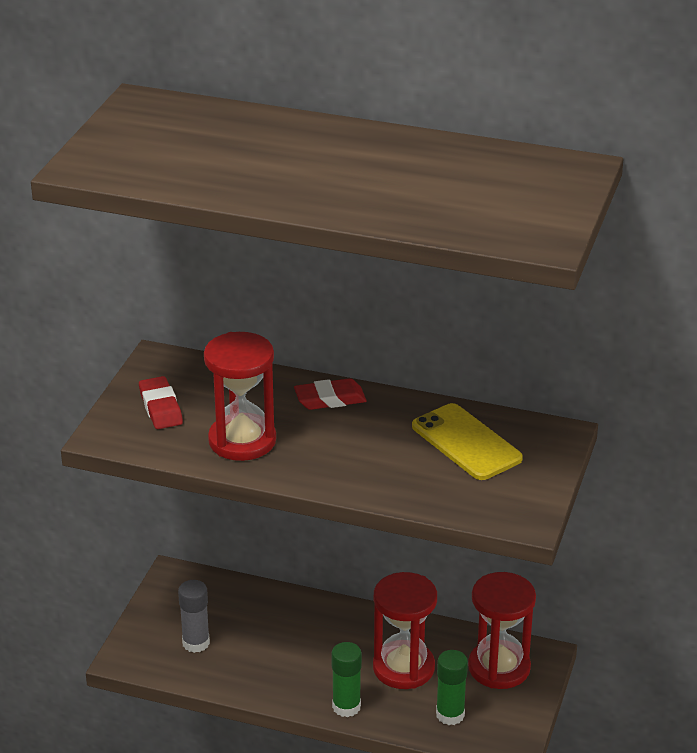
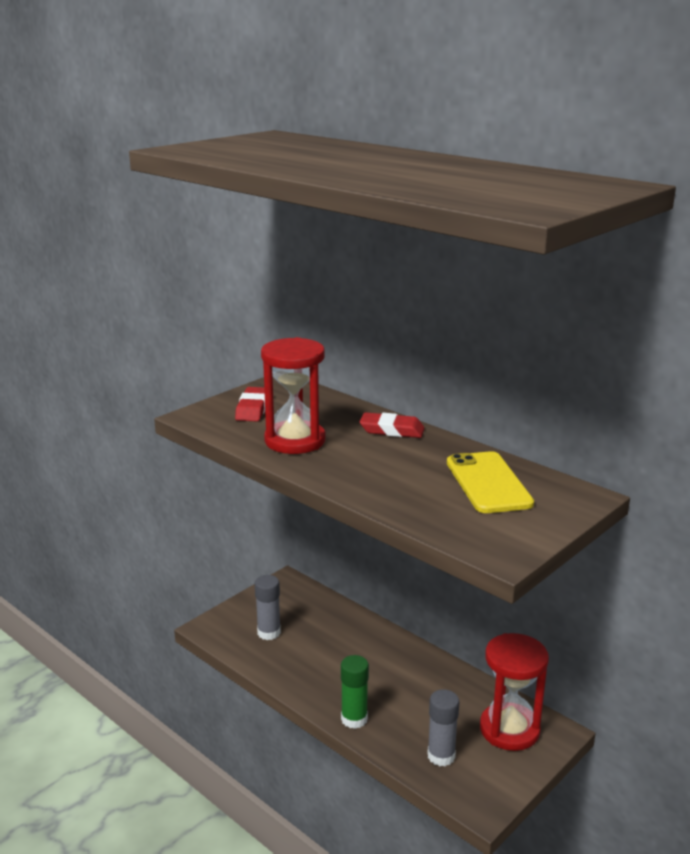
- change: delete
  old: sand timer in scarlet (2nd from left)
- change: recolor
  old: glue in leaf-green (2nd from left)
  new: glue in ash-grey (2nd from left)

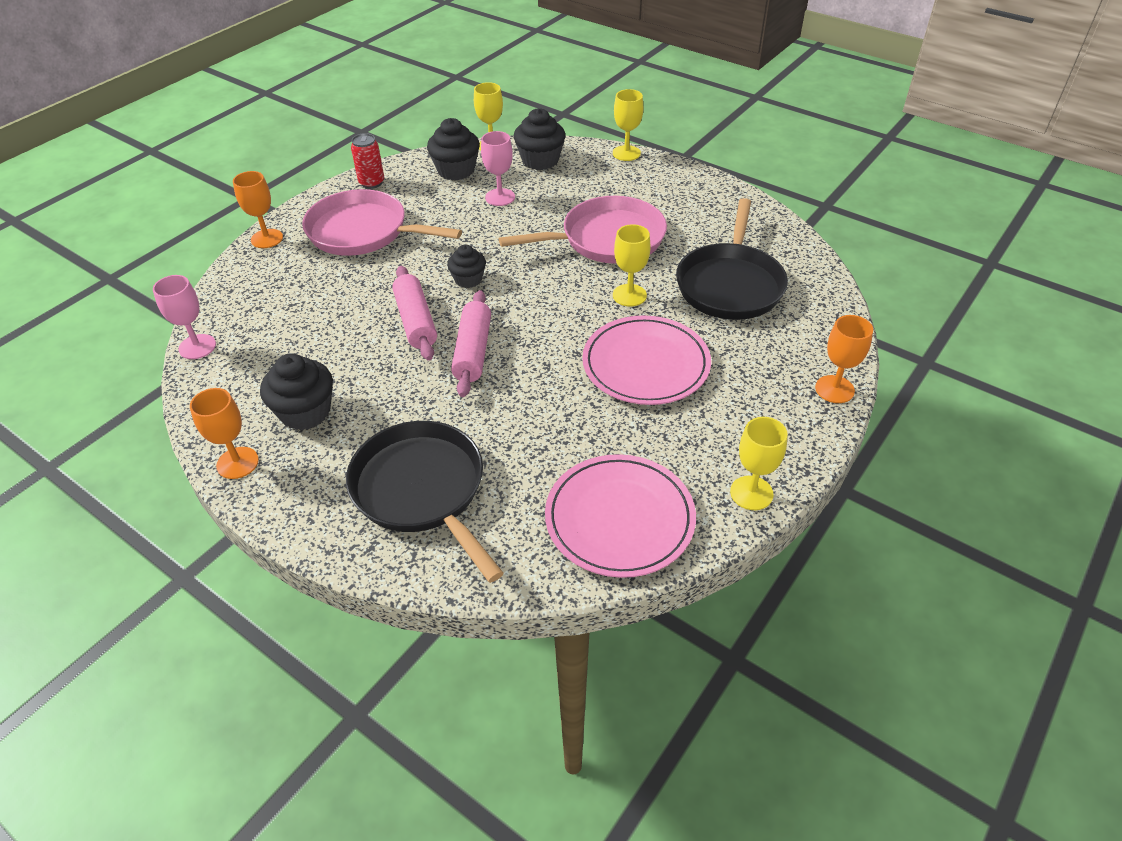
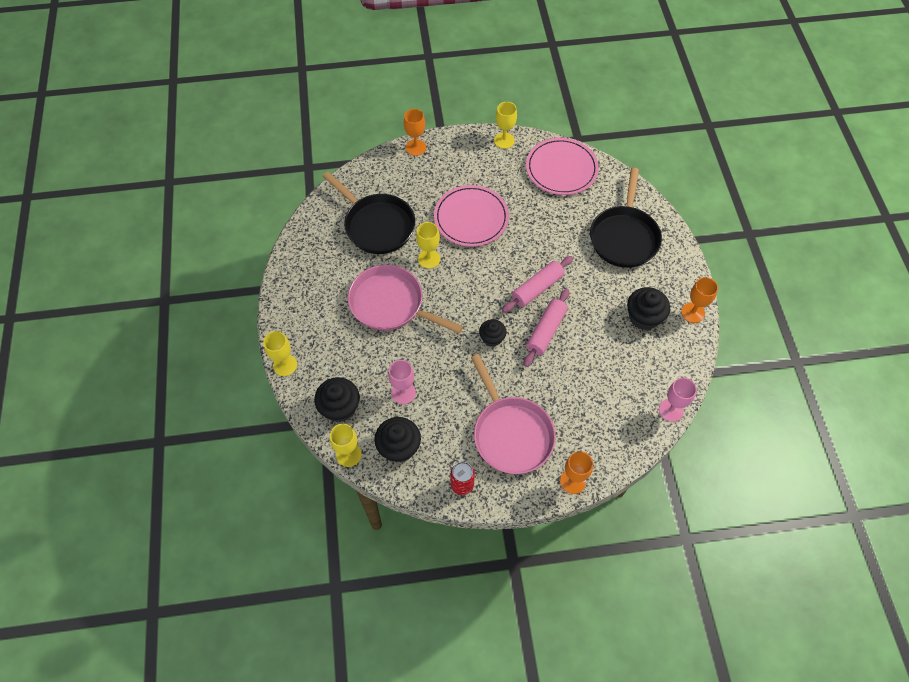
- change: rotate
  old: frying pan in jet-black (2nd from left in the first image)
  degrees: 75

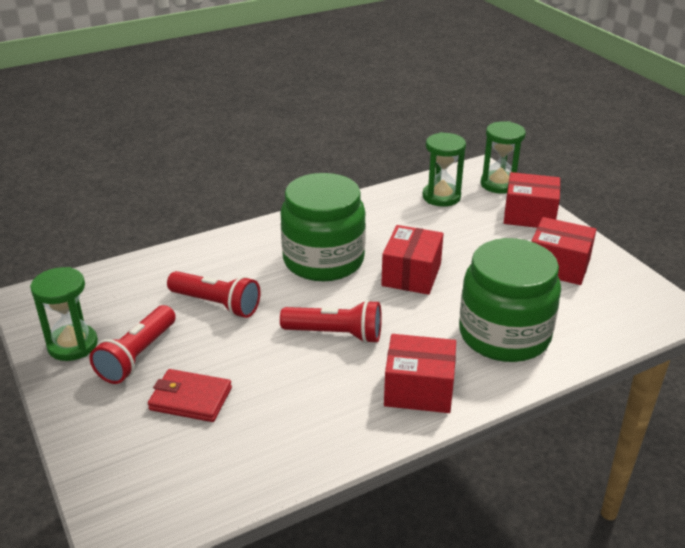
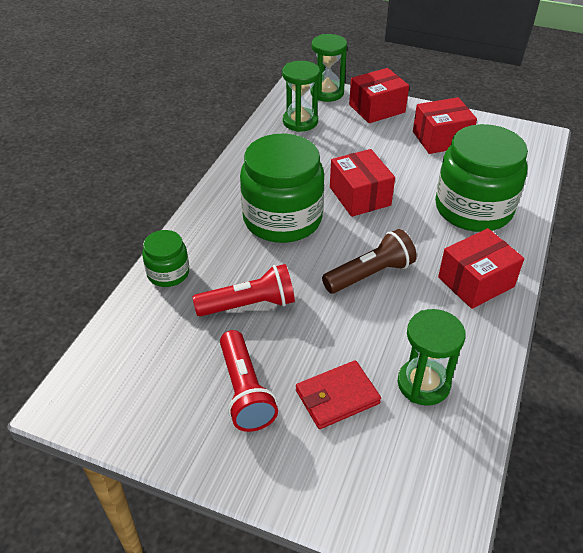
- change: move
  old: sand timer in leaf-green (1st from left in the first image)
  new: sand timer in leaf-green (3rd from left)
- change: recolor
  old: flashlight in scarlet (3rd from left)
  new: flashlight in brown
- change: insert
  new: jar in leaf-green (1st from left)

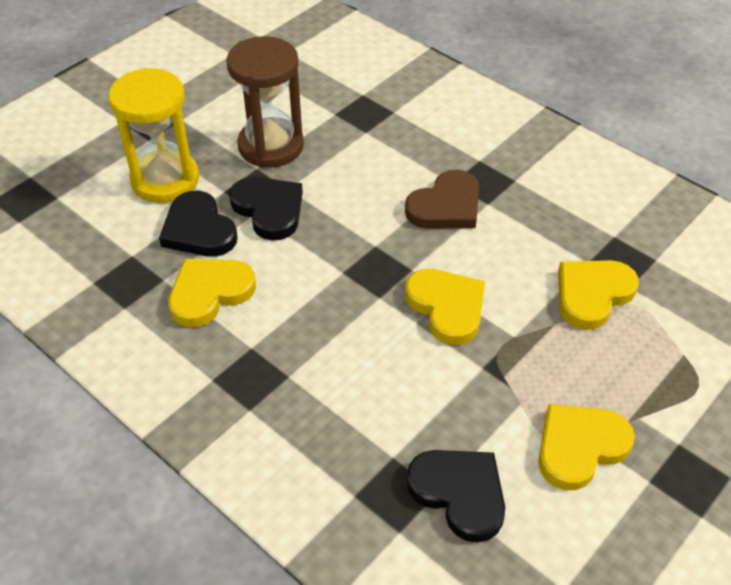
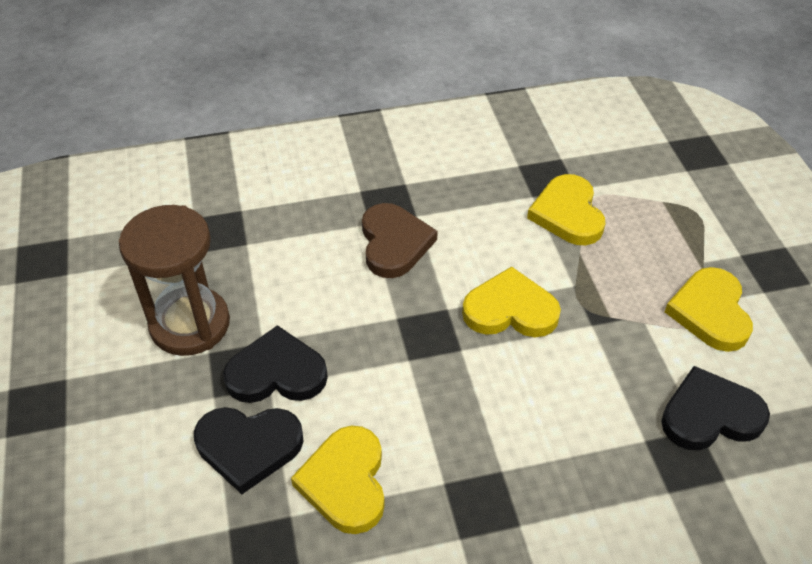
- change: delete
  old: sand timer in golden

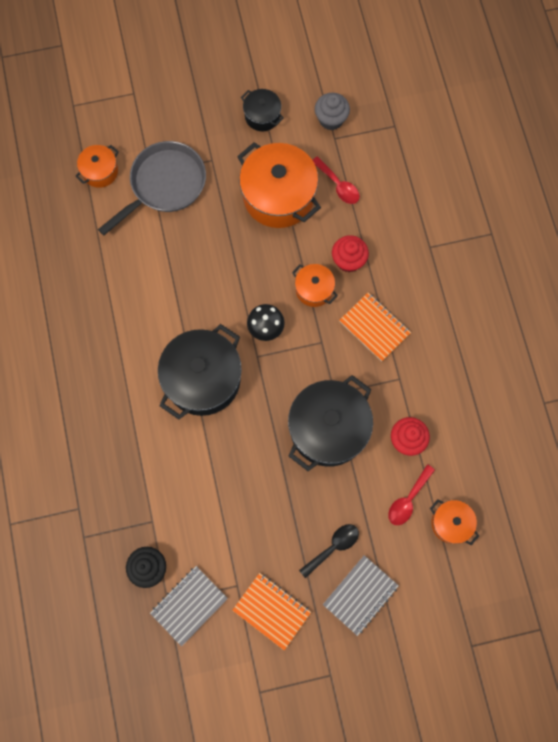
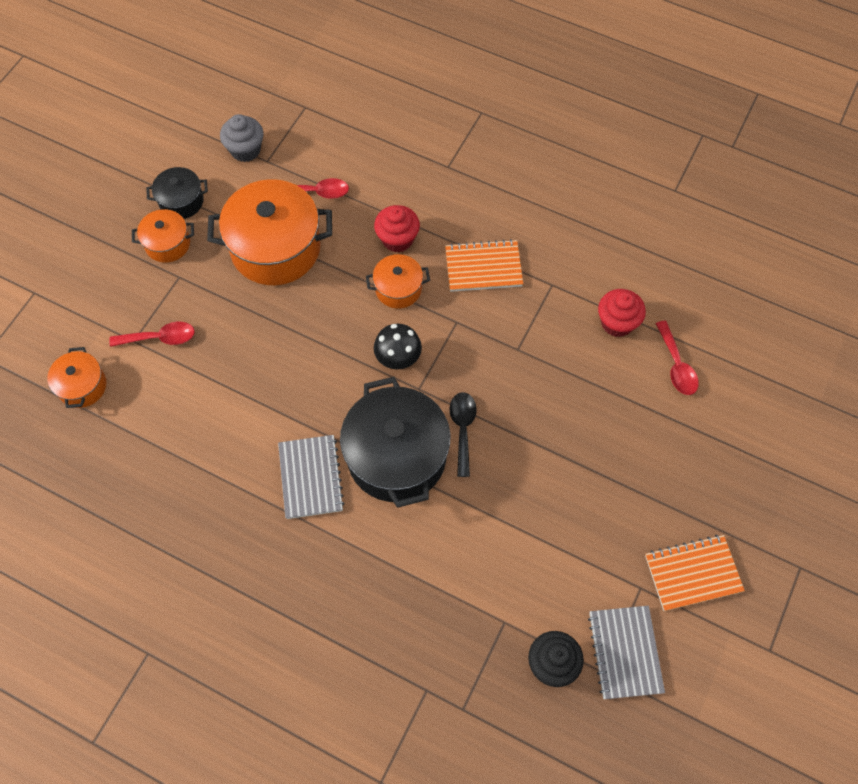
- change: replace
  old: frying pan in ash-grey
  new: spoon in scarlet (1st from left)
- change: delete
  old: stockpot in jet-black (3rd from left)
- change: move
  old: spoon in jet-black
- change: move
  old: notebook in ash-grey (2nd from left in the first image)
  new: notebook in ash-grey (1st from left)
- change: move
  old: stockpot in orange-coloured (4th from left in the first image)
  new: stockpot in orange-coloured (2nd from left)

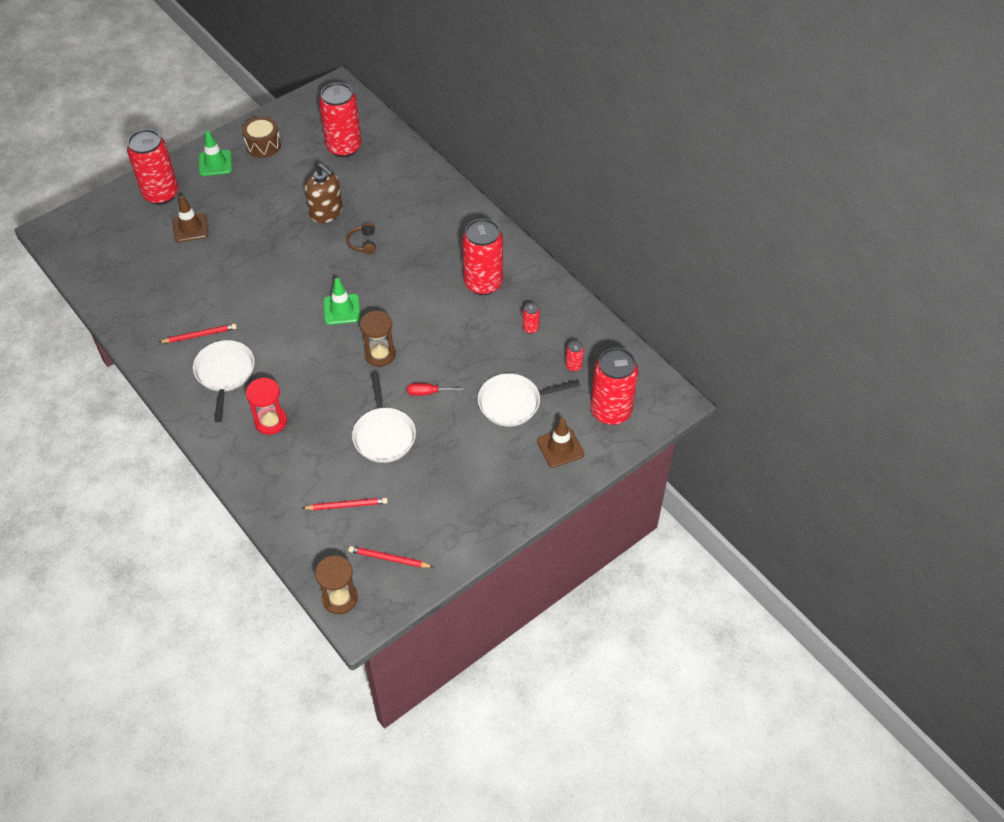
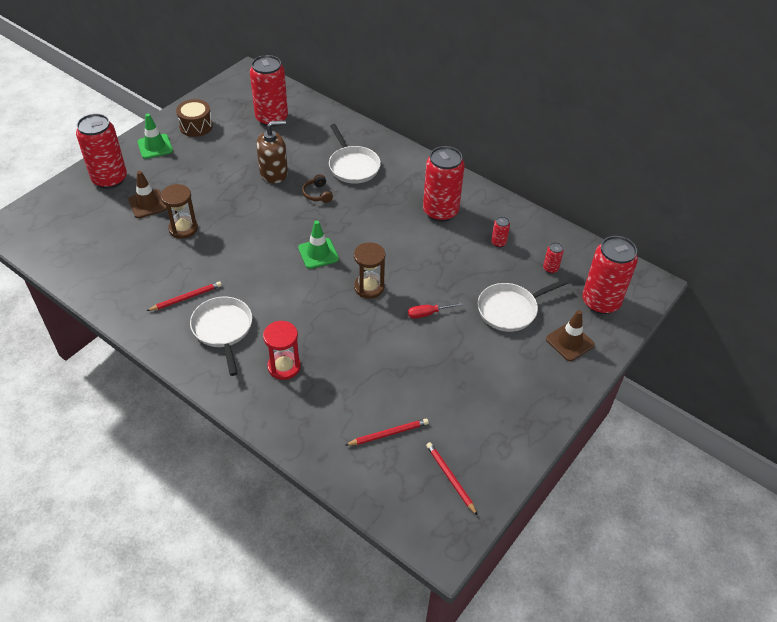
- change: rotate
  old: soap pump in brown
  degrees: -45
- change: move
  old: sand timer in brown (1st from left)
- change: rotate
  old: lead pencil in scarlet (3rd from left)
  degrees: 60
- change: move
  old: frying pan in snow-white (2nd from left)

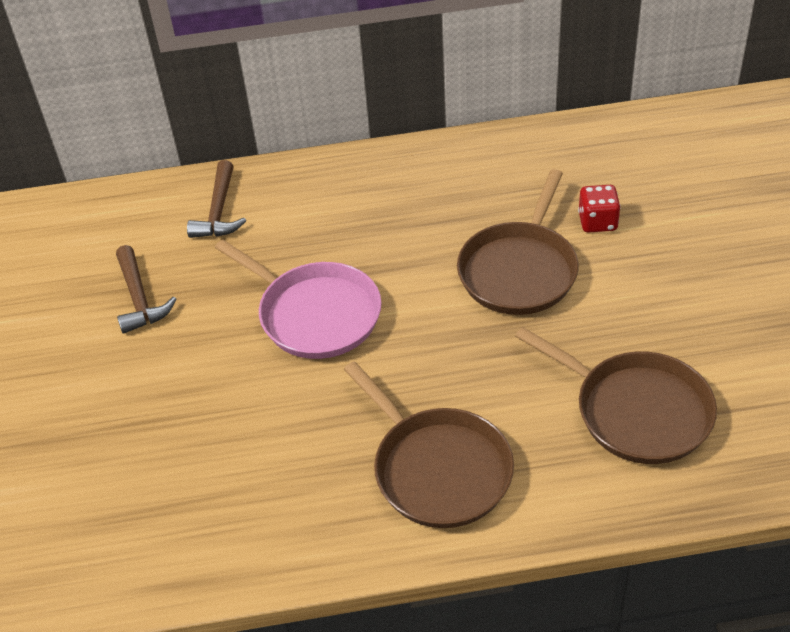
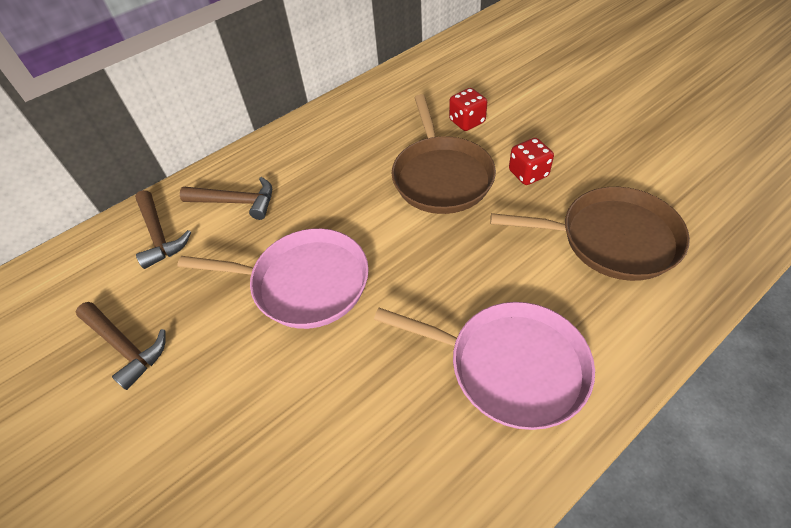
- change: recolor
  old: frying pan in brown (1st from left)
  new: frying pan in pink (2nd from left)
- change: insert
  new: carpenter's hammer in brown (3rd from left)
- change: insert
  new: dice in scarlet (2nd from left)

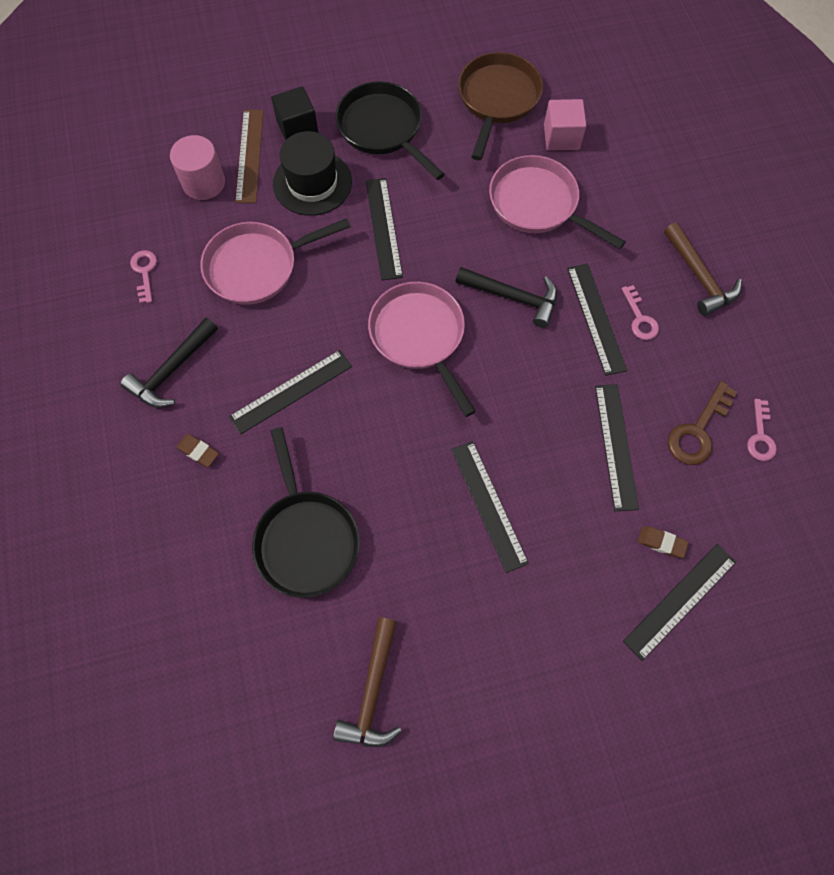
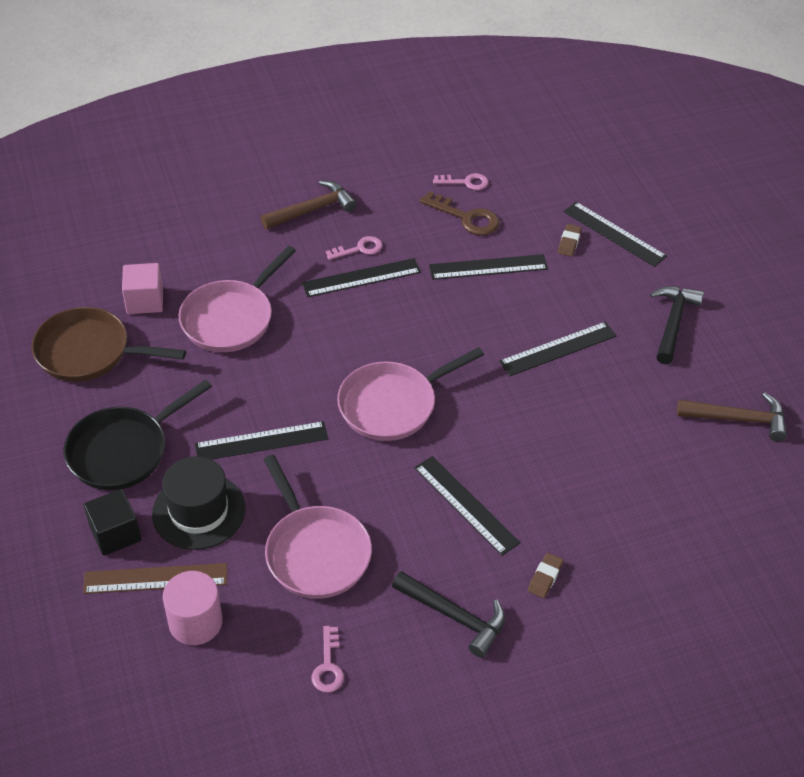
- change: rotate
  old: latchkey in pink (1st from left)
  degrees: -75
- change: delete
  old: frying pan in jet-black (1st from left)
- change: move
  old: carpenter's hammer in jet-black (2nd from left)

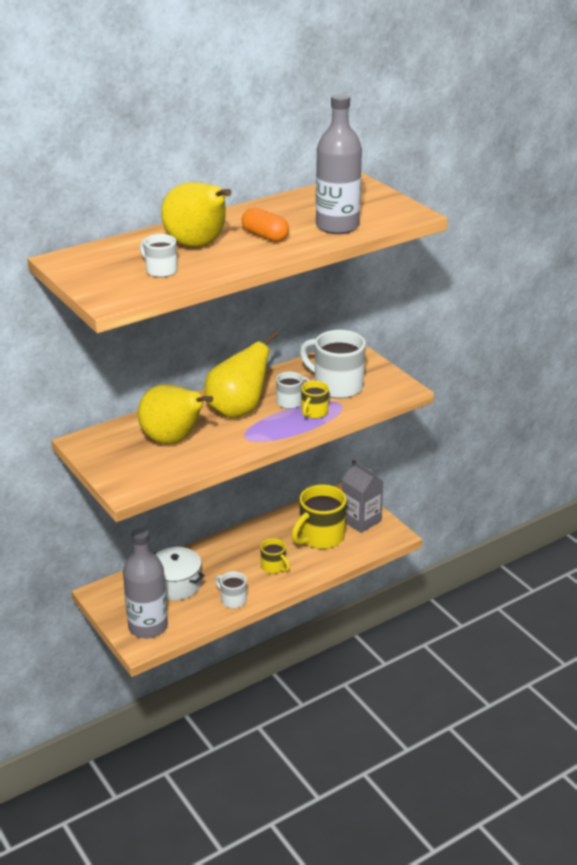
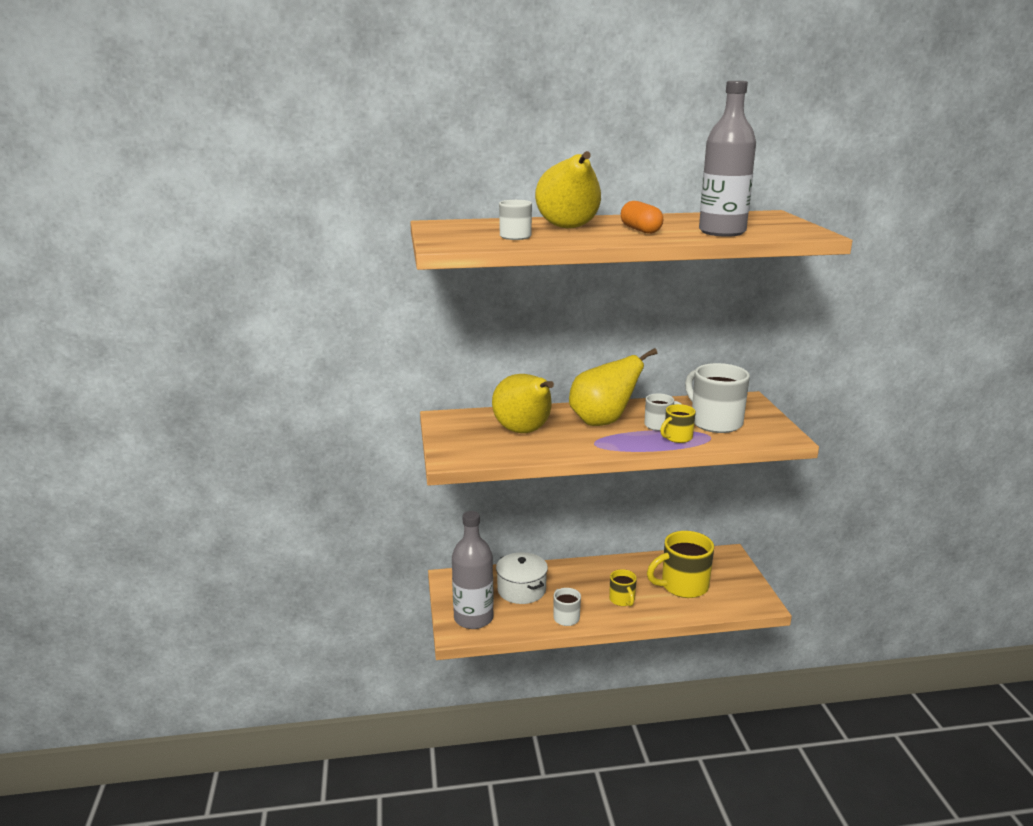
- change: delete
  old: carton in ash-grey

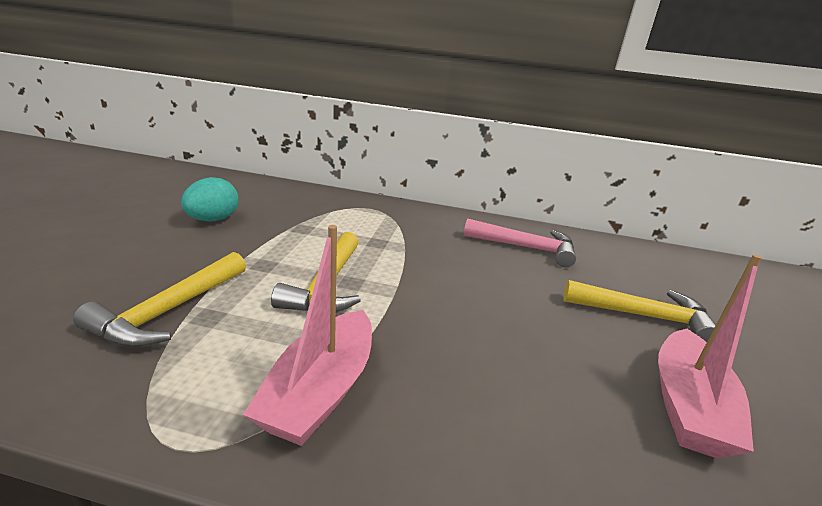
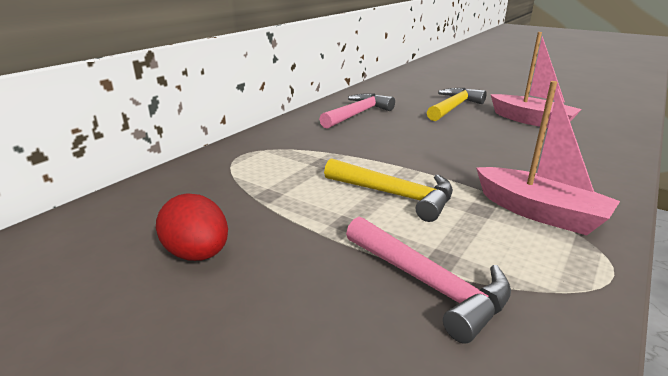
- change: recolor
  old: carpenter's hammer in golden (1st from left)
  new: carpenter's hammer in pink (2nd from left)
- change: recolor
  old: egg shape in aqua
  new: egg shape in scarlet

